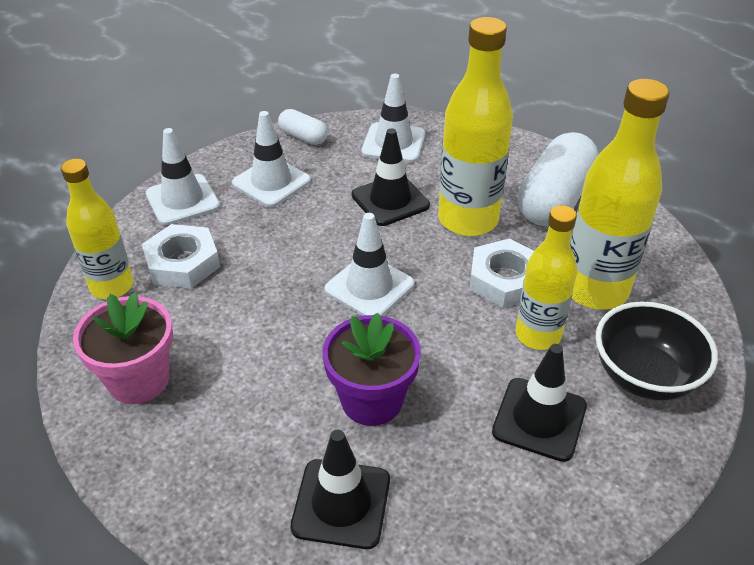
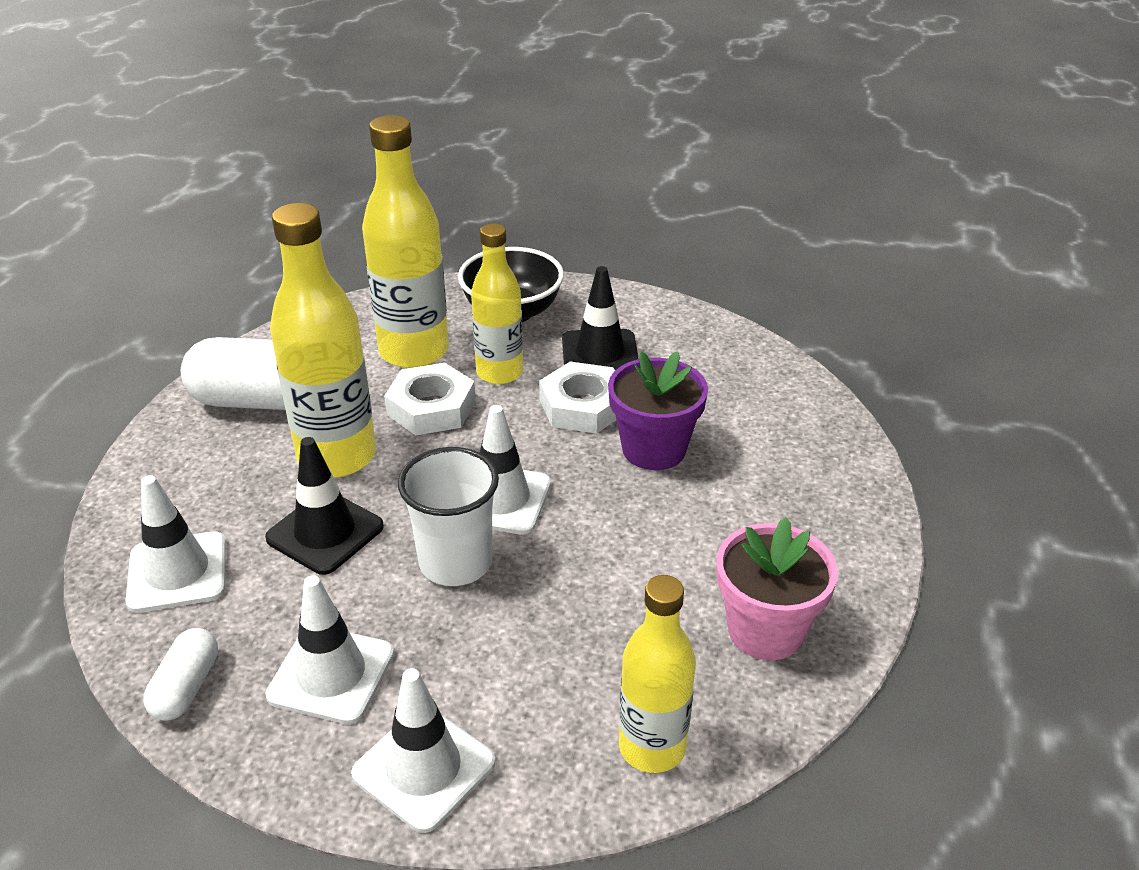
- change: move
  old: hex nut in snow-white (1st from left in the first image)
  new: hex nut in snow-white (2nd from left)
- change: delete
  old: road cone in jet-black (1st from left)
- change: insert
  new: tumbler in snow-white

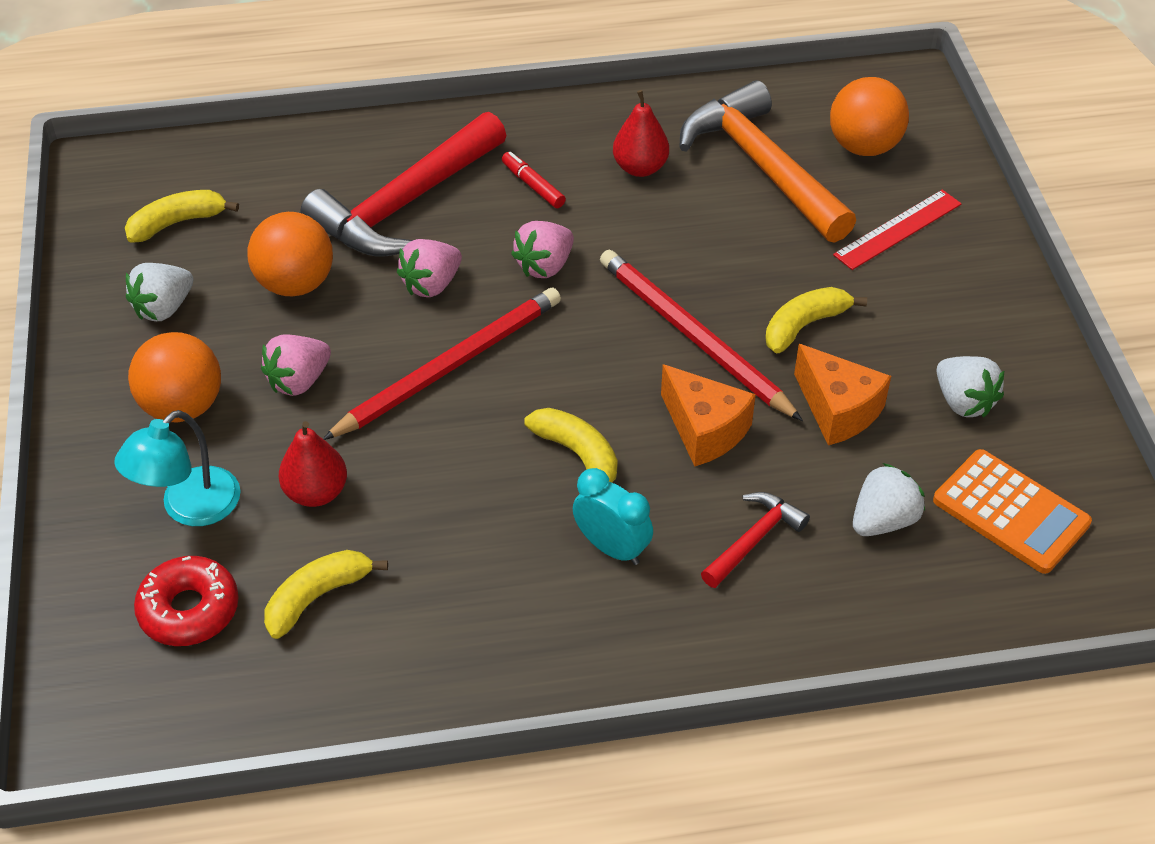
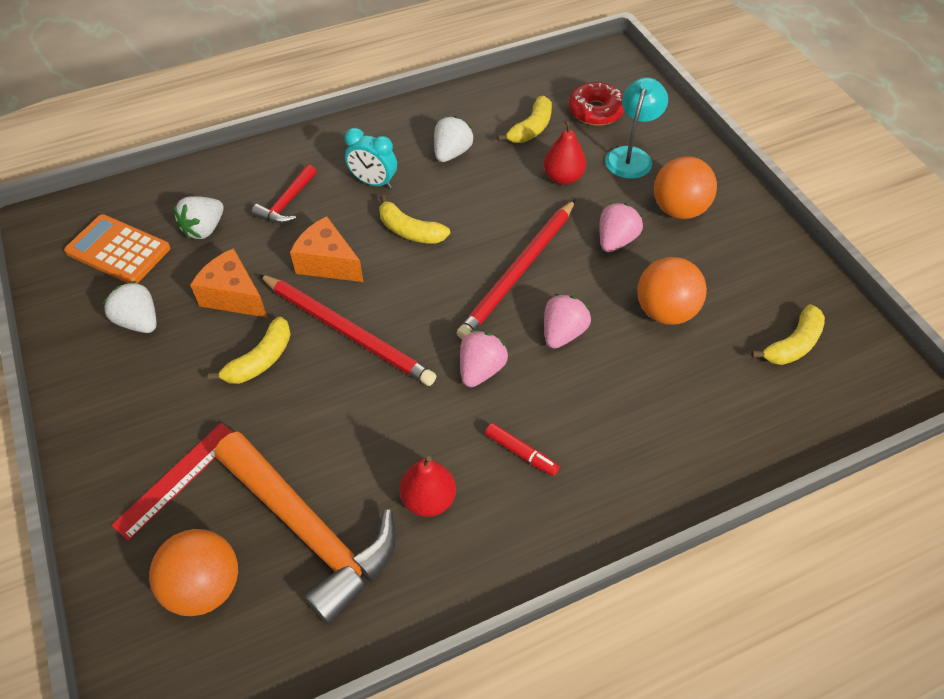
- change: move
  old: toy strawberry in snow-white (1st from left in the first image)
  new: toy strawberry in snow-white (3rd from left)
- change: delete
  old: carpenter's hammer in scarlet (1st from left)

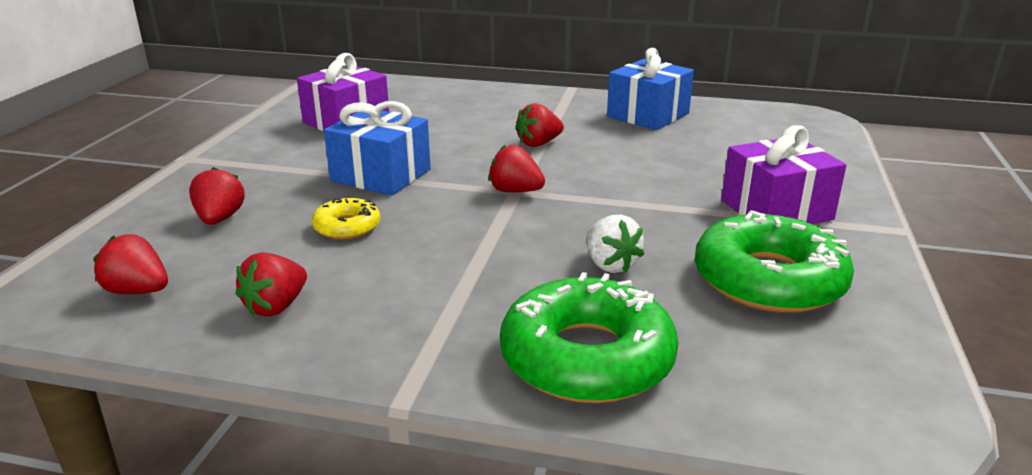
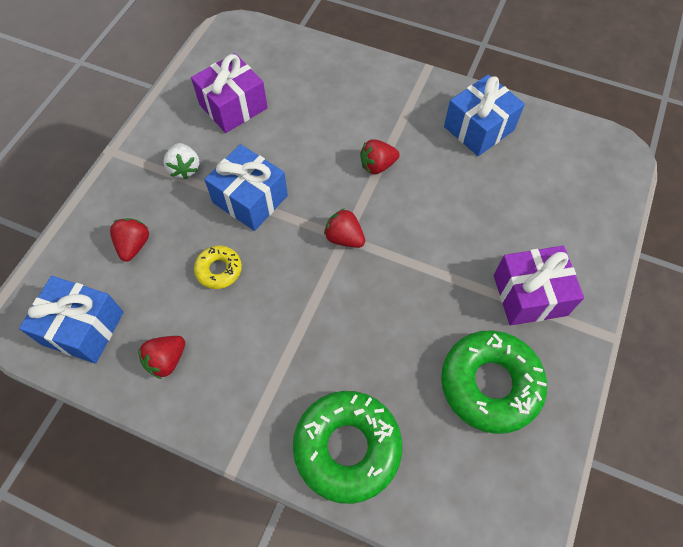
- change: replace
  old: toy strawberry in scarlet (1st from left)
  new: present in royal blue (1st from left)
- change: move
  old: toy strawberry in snow-white

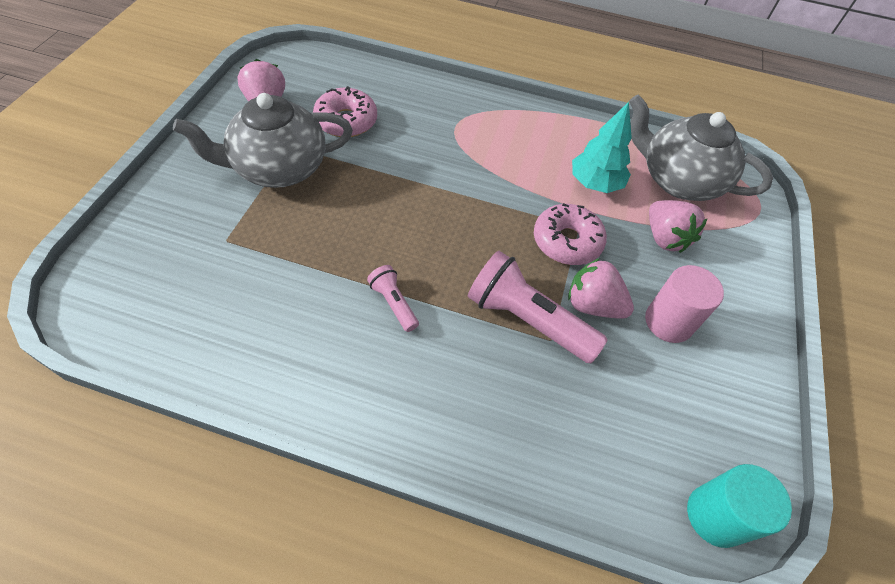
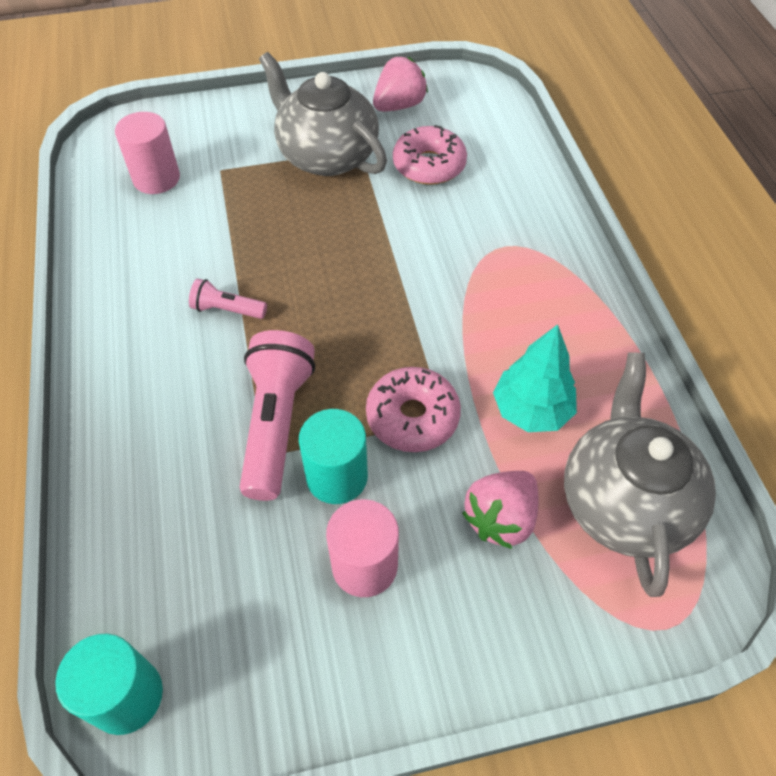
- change: rotate
  old: flashlight in pink (1st from left)
  degrees: -105
- change: replace
  old: toy strawberry in pink (2nd from left)
  new: cylinder in aqua (2nd from left)
- change: insert
  new: cylinder in pink (1st from left)

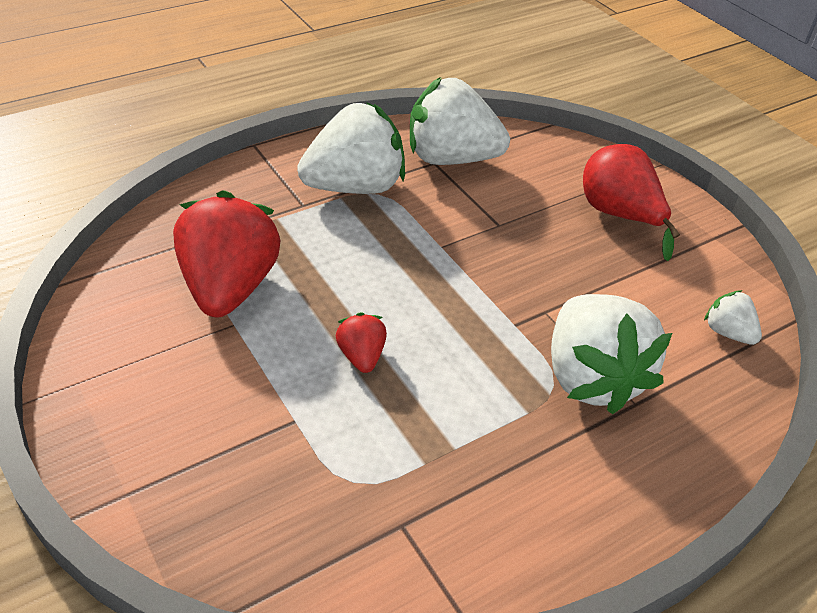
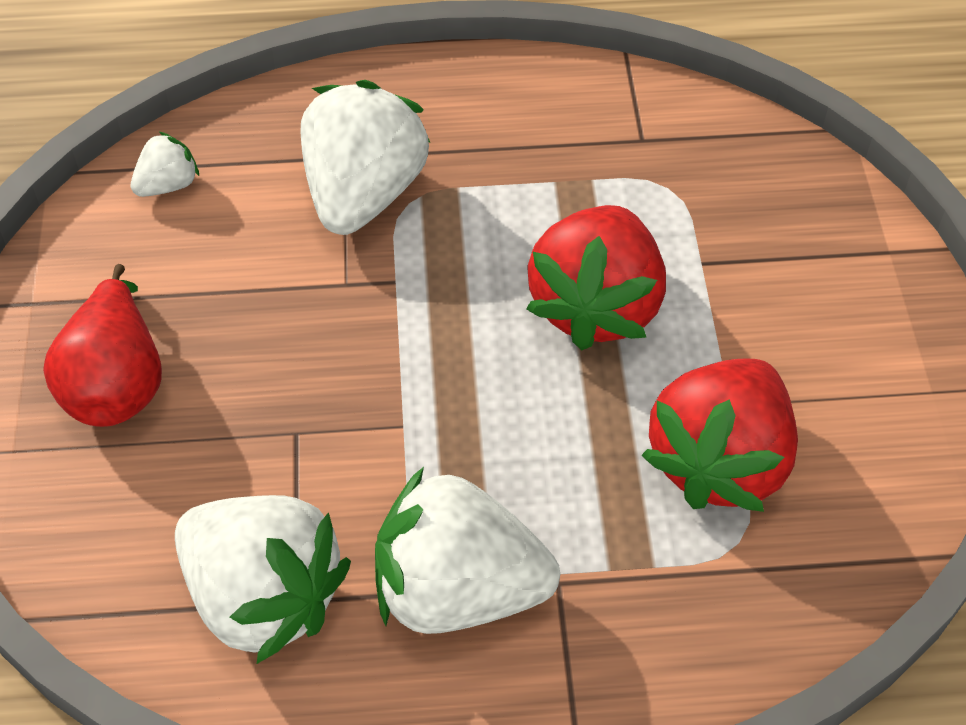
- change: resize
  old: toy strawberry in scarlet (2nd from left in the first image)
  factor: 2.17
- change: rotate
  old: toy strawberry in snow-white (4th from left in the first image)
  degrees: -120

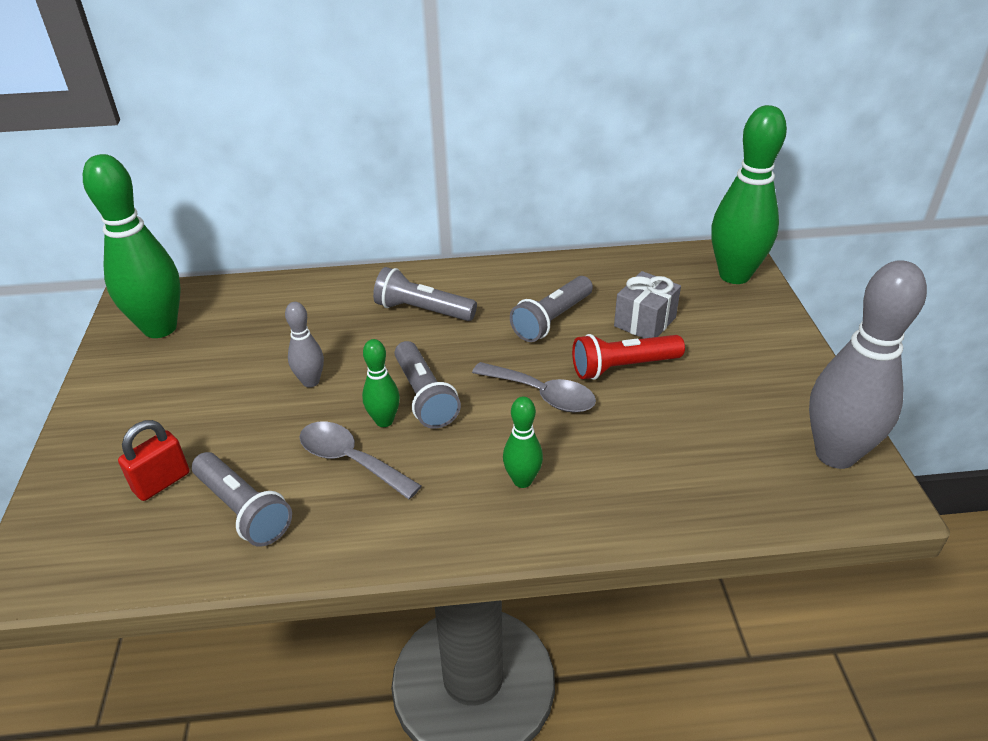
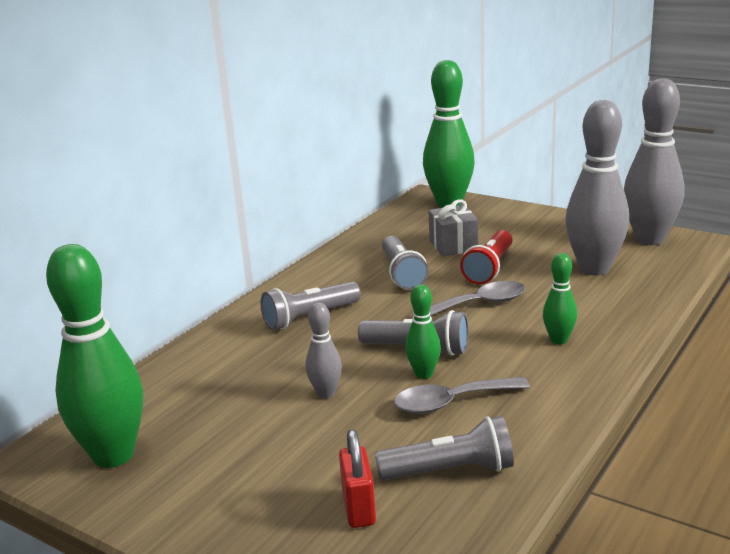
- change: insert
  new: skittle in ash-grey (2nd from left)

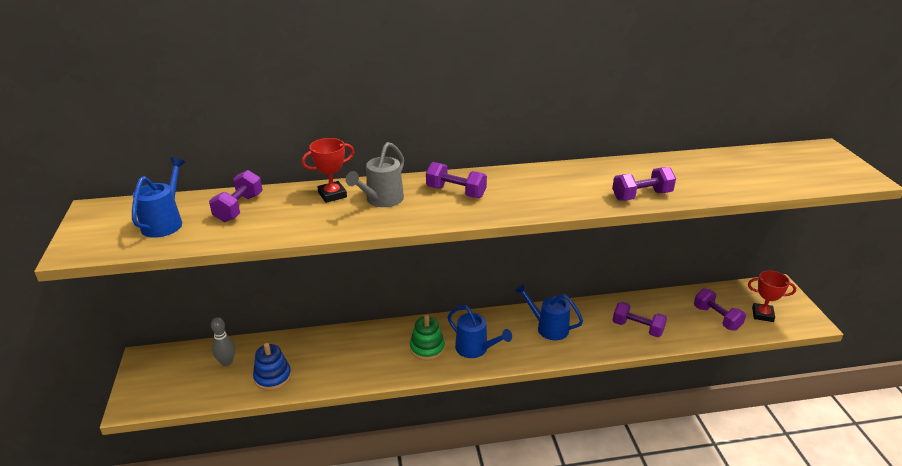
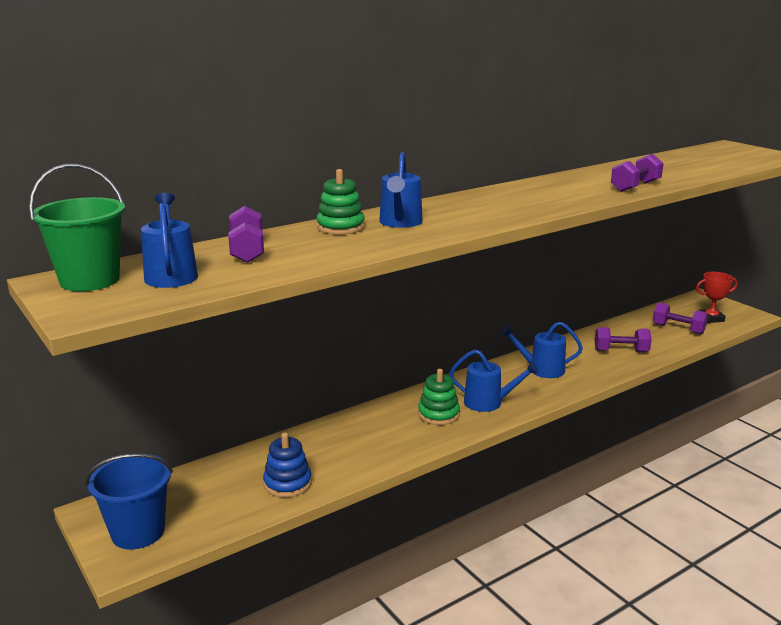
- change: delete
  old: skittle in ash-grey
- change: replace
  old: trophy in scarlet (1st from left)
  new: ring stacker in leaf-green (1st from left)
- change: recolor
  old: watering can in ash-grey
  new: watering can in royal blue (2nd from left)
- change: delete
  old: dumbbell in royal purple (2nd from left)
- change: insert
  new: sand bucket in leaf-green
- change: insert
  new: sand bucket in royal blue

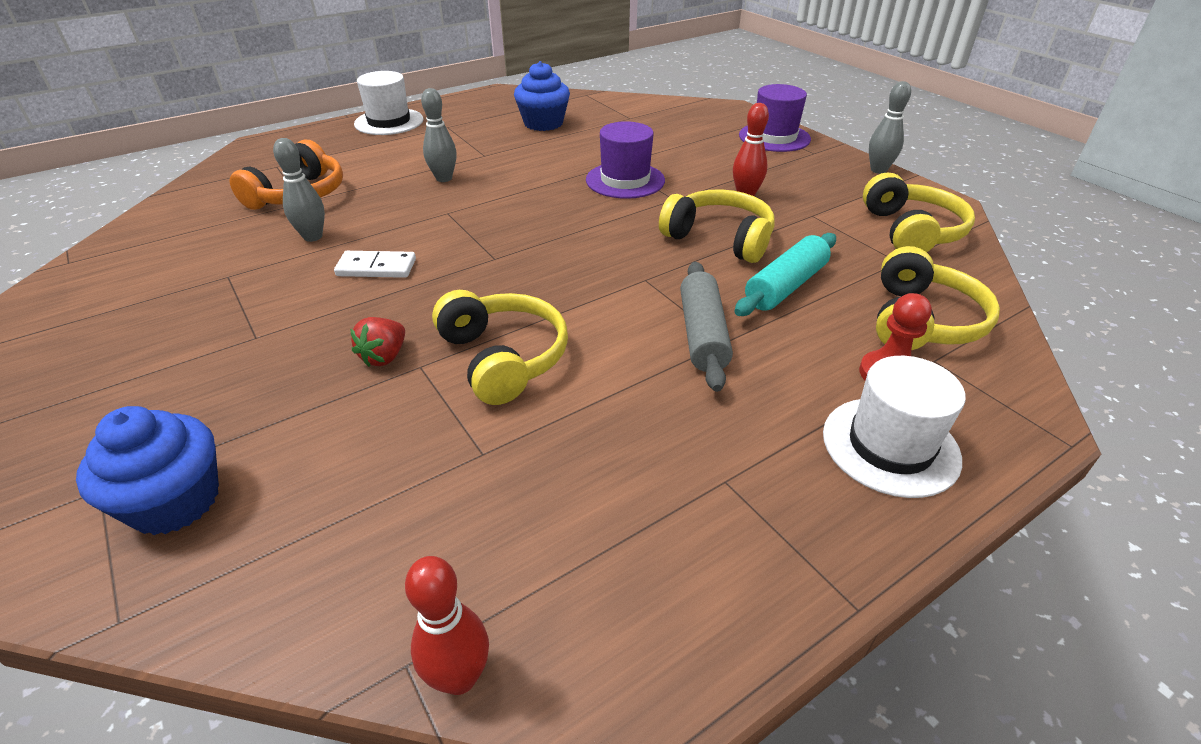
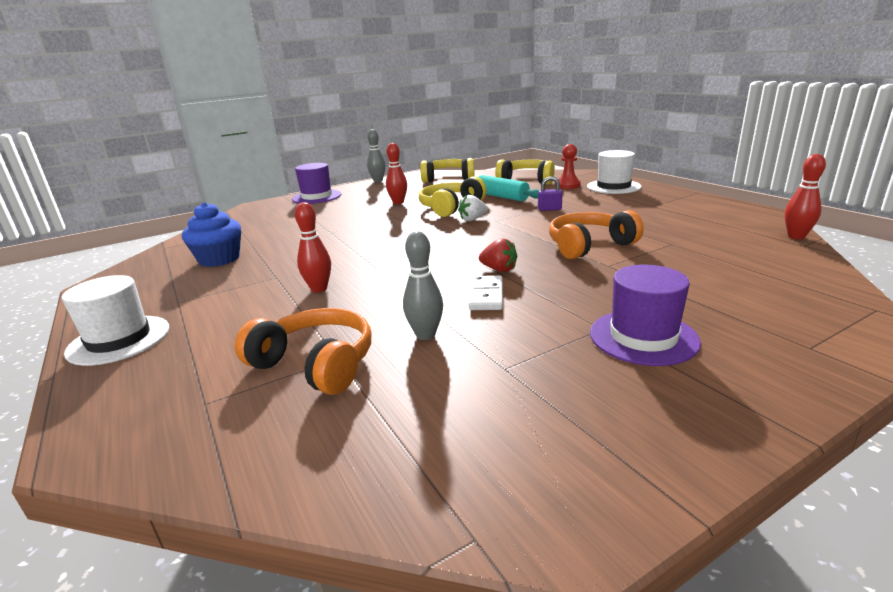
- change: delete
  old: muffin in royal blue (1st from left)
- change: move
  old: toy strawberry in scarlet
- change: recolor
  old: skittle in ash-grey (2nd from left)
  new: skittle in scarlet (1st from left)
- change: recolor
  old: headphones in golden (1st from left)
  new: headphones in orange-coloured (2nd from left)
- change: move
  old: top hat in royal purple (1st from left in the first image)
  new: top hat in royal purple (2nd from left)
- change: replace
  old: pastry roller in ash-grey
  new: lock in royal purple
- change: insert
  new: toy strawberry in snow-white

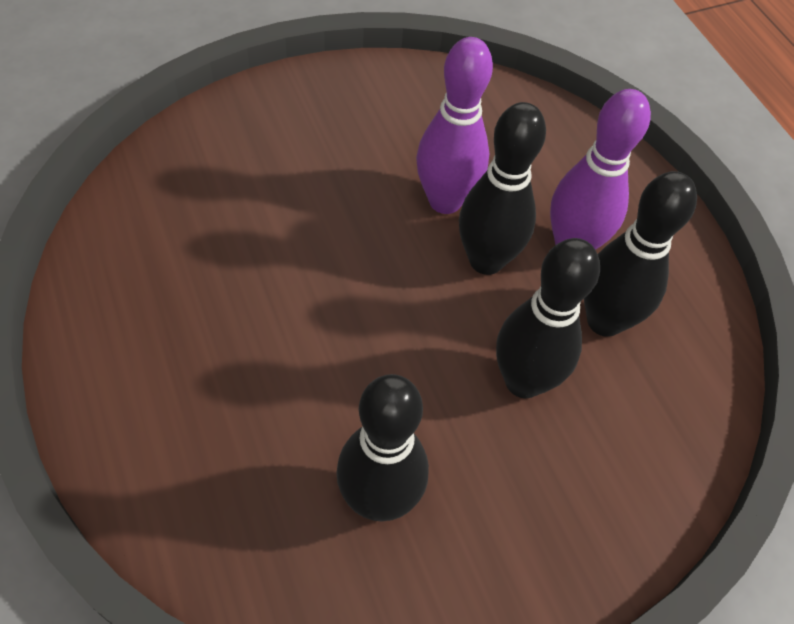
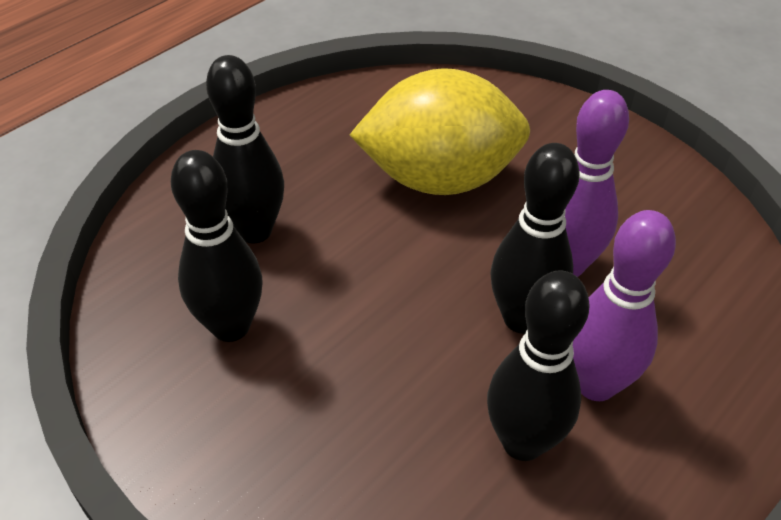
- change: move
  old: skittle in jet-black (3rd from left in the first image)
  new: skittle in jet-black (2nd from left)
- change: insert
  new: toy lemon in golden

